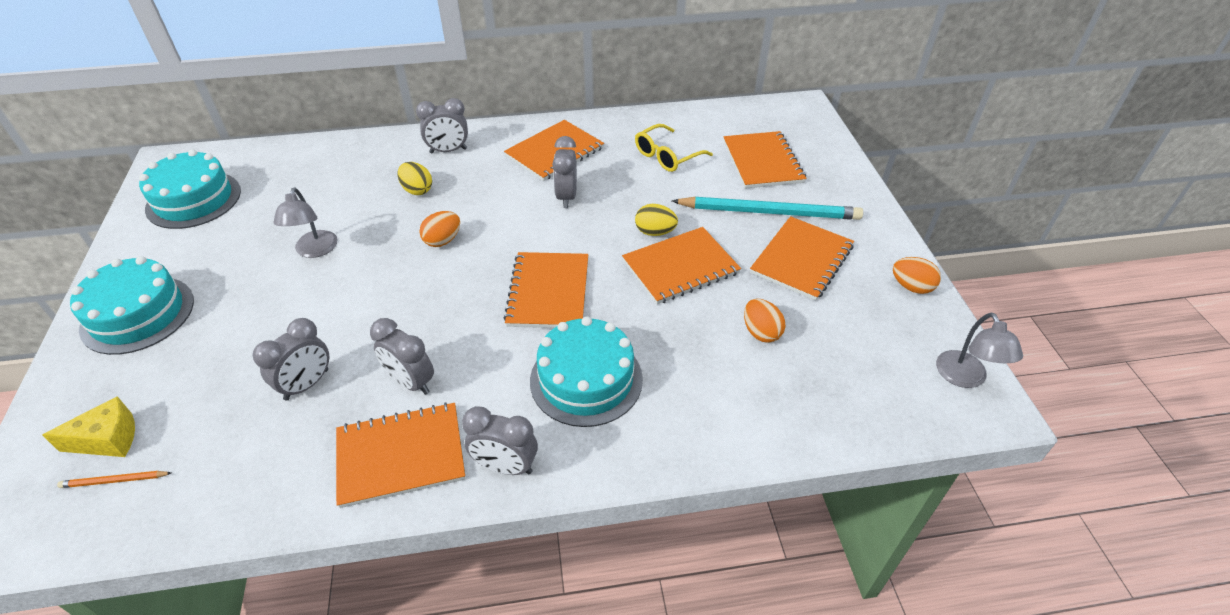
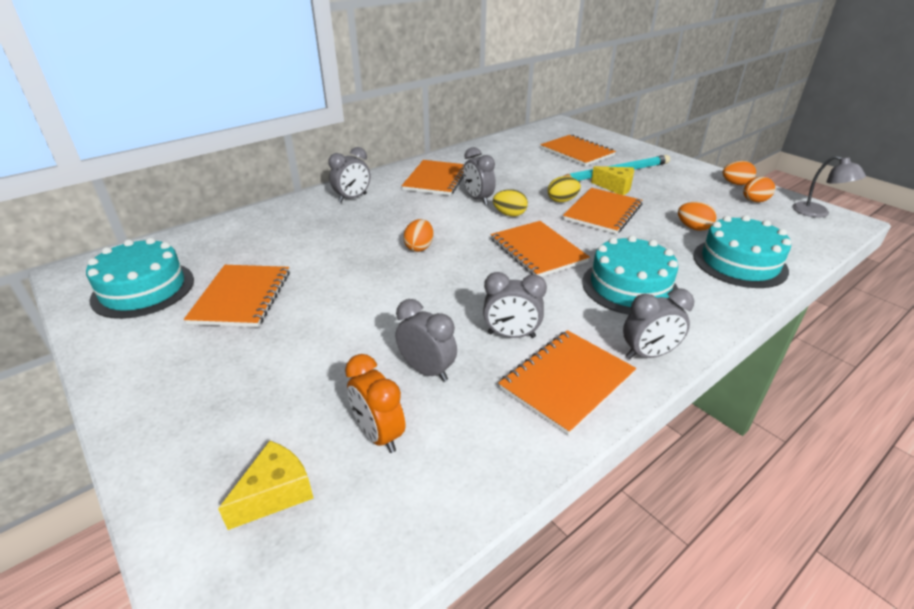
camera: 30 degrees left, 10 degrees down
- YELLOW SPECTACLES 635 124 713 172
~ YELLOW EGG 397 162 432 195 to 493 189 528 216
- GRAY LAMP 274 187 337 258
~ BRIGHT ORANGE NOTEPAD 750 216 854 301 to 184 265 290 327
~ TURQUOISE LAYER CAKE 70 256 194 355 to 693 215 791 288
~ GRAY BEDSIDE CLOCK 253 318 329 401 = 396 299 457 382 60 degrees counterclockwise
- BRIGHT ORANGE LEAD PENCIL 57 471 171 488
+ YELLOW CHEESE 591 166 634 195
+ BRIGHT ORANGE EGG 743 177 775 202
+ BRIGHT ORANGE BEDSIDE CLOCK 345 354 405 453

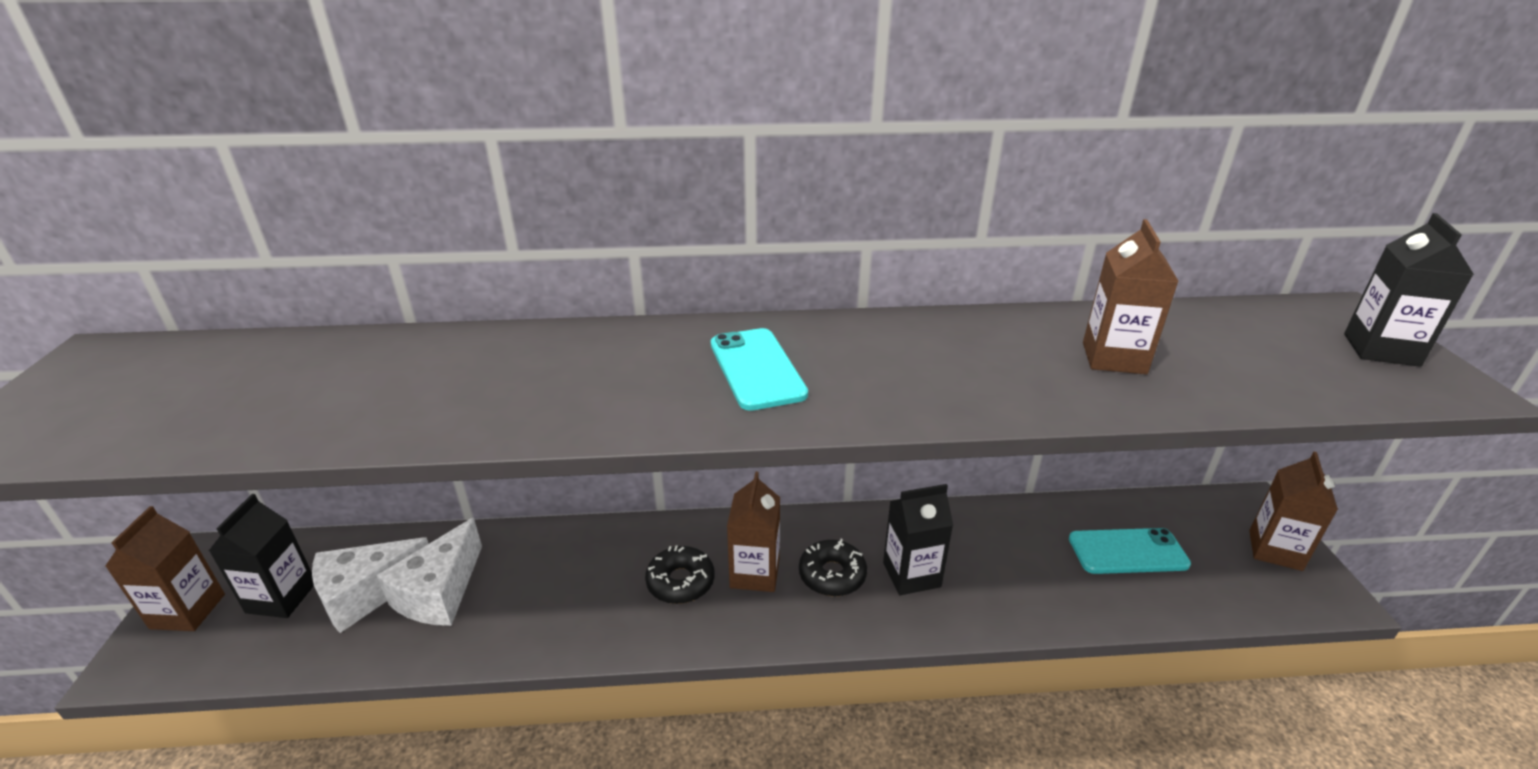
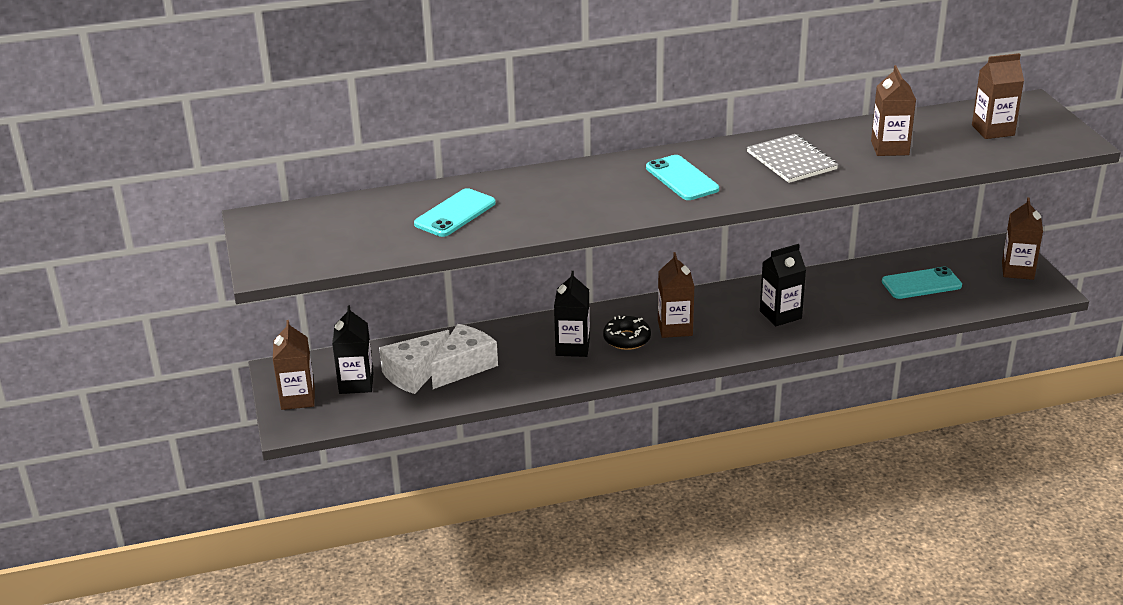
camera: 10 degrees left, 0 degrees up
~ EBONY JUICE CARTON 1344 213 1474 367 to 554 271 590 357
~ SNOW-WHITE CHEESE 377 518 482 626 = 431 324 498 389 150 degrees counterclockwise
- EBONY DONUT 799 539 867 596
+ DARK BROWN JUICE CARTON 972 53 1024 139
+ GRAY NOTEPAD 747 134 838 183
+ TURQUOISE PHONE 414 188 496 237

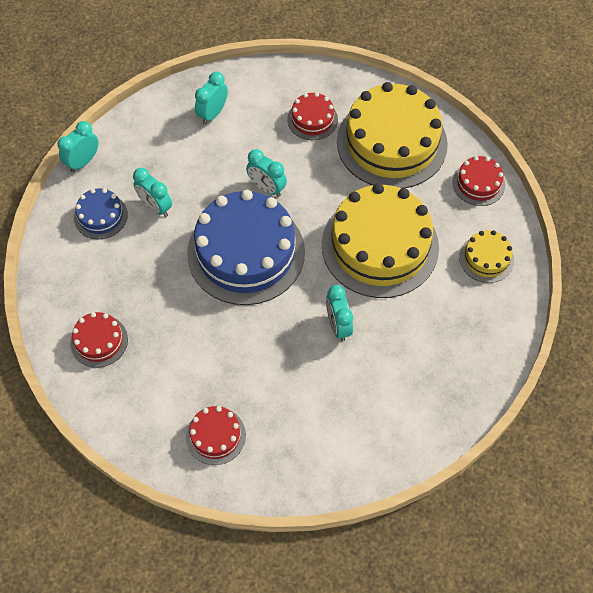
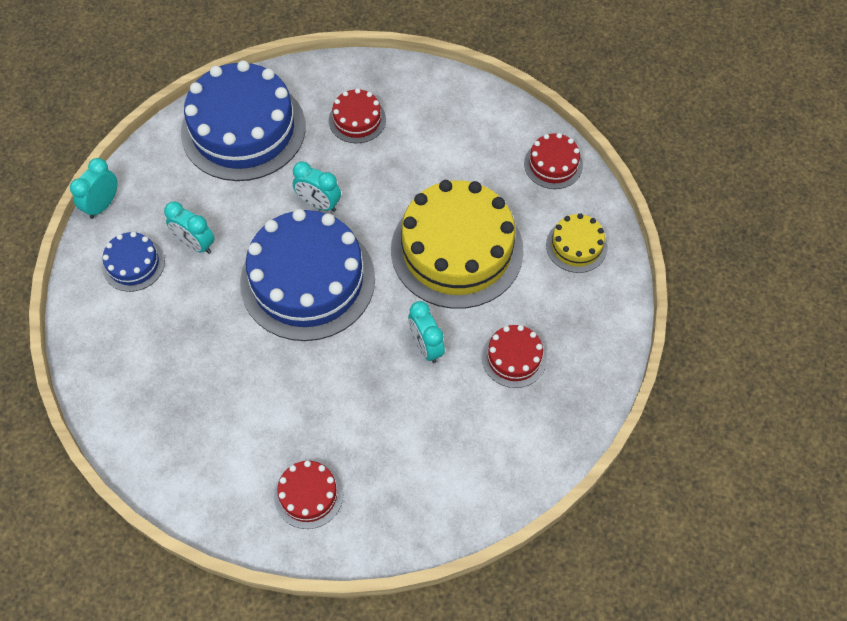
camera: 10 degrees left, 0 degrees up
~ TURQUOISE BEDSIDE CLOCK 195 72 228 125 to ROYAL BLUE LAYER CAKE 181 60 306 181
- YELLOW LAYER CAKE 337 82 448 188
~ SCARLET LAYER CAKE 70 312 128 368 to 482 325 547 388

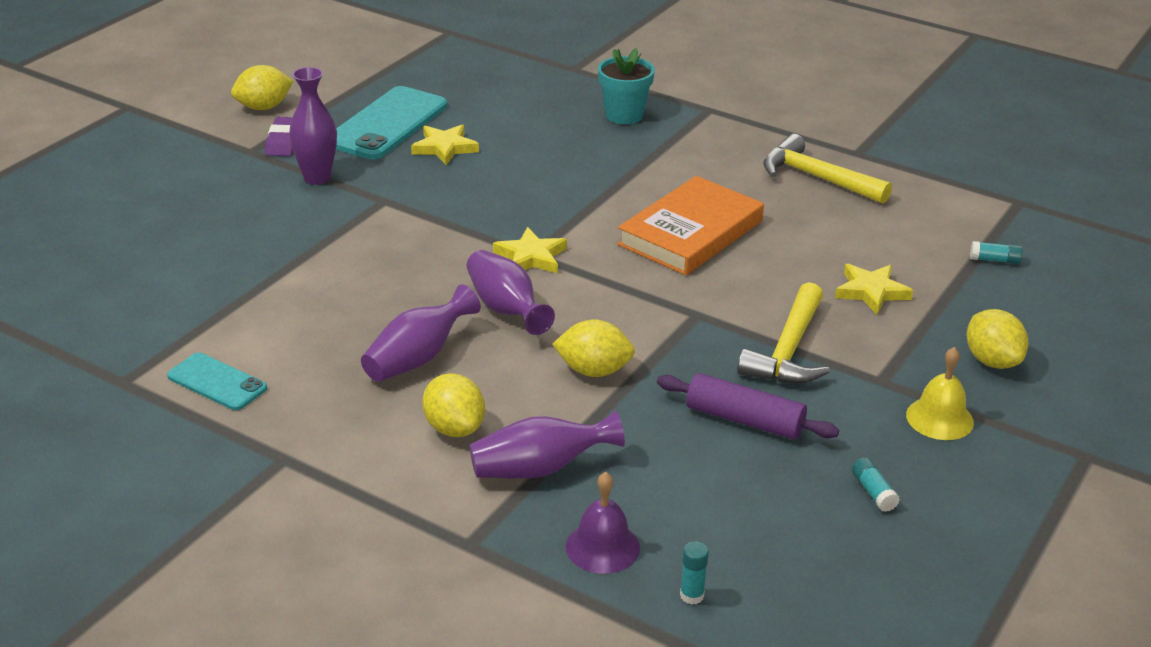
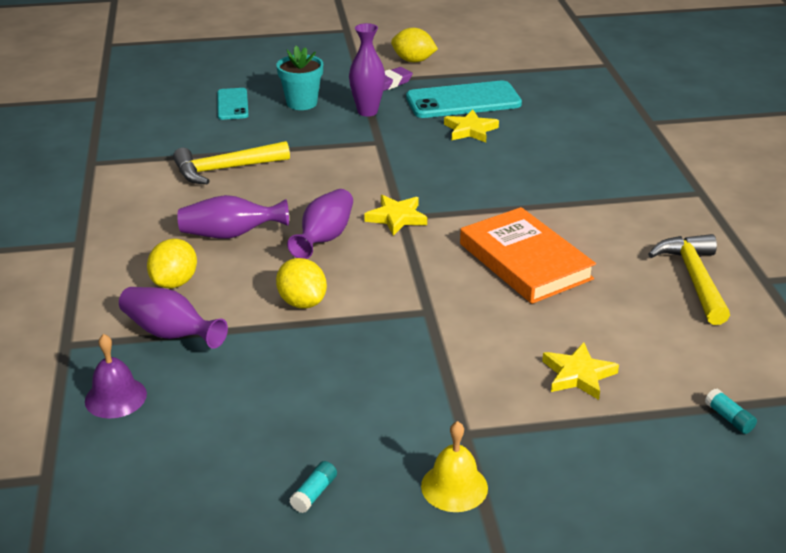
camera: 50 degrees right, 0 degrees up
~ TURQUOISE PLANT POT 598 48 655 124 to 277 46 323 110
~ BRIGHT ORANGE BOOK 617 176 764 275 = 460 207 596 304 60 degrees clockwise
~ YELLOW CARPENTER'S HAMMER 737 282 830 384 to 173 141 290 184
- YELLOW CITRUS FRUIT 967 309 1028 369
~ TURQUOISE PHONE 167 353 267 410 to 217 88 249 120
- PURPLE PASTRY ROLLER 657 373 839 440
- TURQUOISE GLUE STICK 680 541 709 605

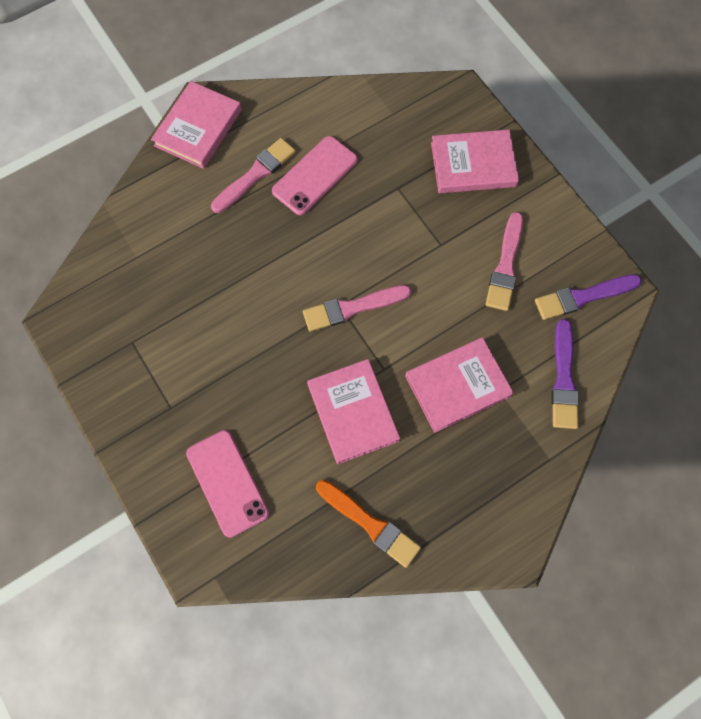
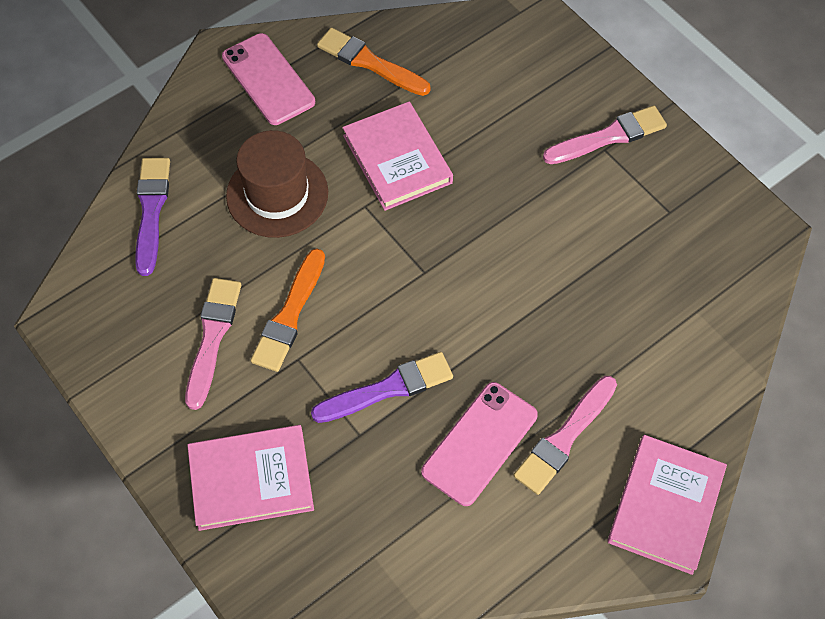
camera: 175 degrees right, 10 degrees down
~ PURPLE PAINT BRUSH 535 274 642 320 to 311 352 453 423
~ PINK PAINT BRUSH 303 285 411 332 to 543 106 667 164
~ PINK BOOK 405 337 514 433 to DARK BROWN TALL HAT 226 130 328 238
~ PINK PHONE 186 430 269 538 to 222 33 315 125
+ BRIGHT ORANGE PAINT BRUSH 251 249 325 372

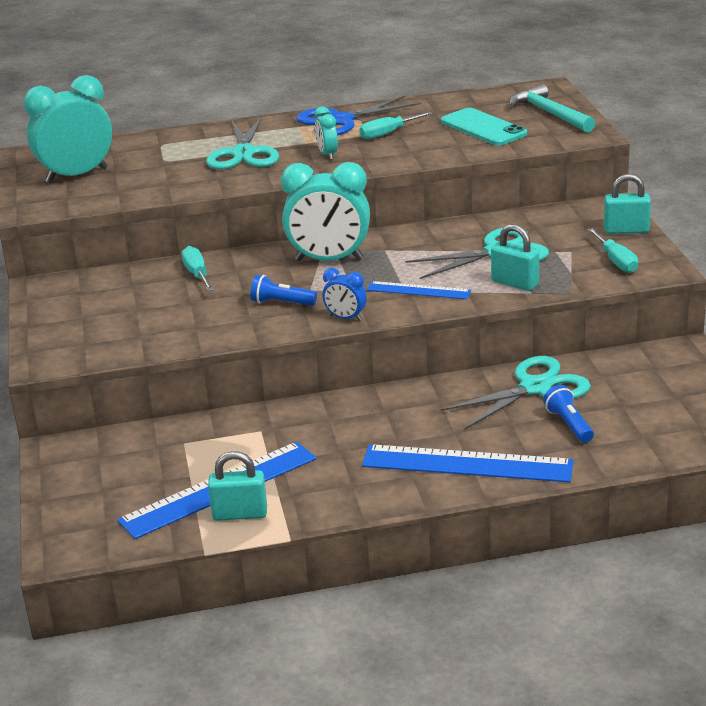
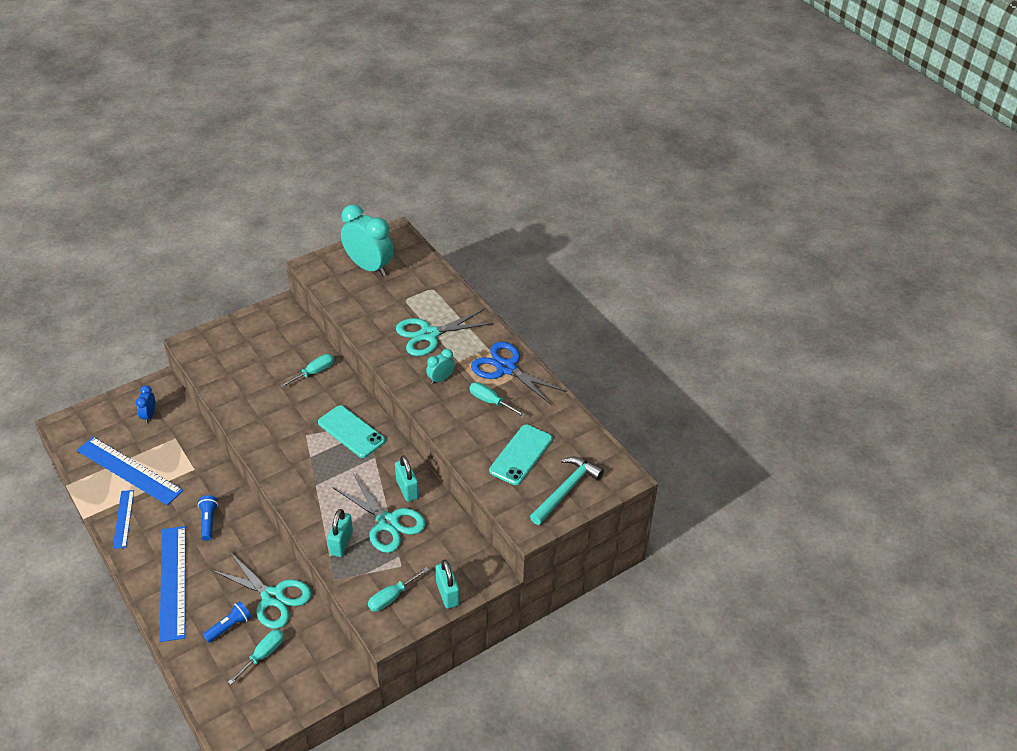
camera: 65 degrees right, 15 degrees up
~ TURQUOISE BEDSIDE CLOCK 281 162 370 261 to TURQUOISE PHONE 318 405 385 458
~ ROYAL BLUE BEDSIDE CLOCK 323 268 367 321 to 136 385 155 424
~ ROYAL BLUE FLASHLIGHT 250 275 317 306 to 198 495 218 541
~ ROYAL BLUE RULER 367 281 471 299 to 113 490 134 549
~ TURQUOISE LOCK 208 451 267 521 to 395 455 419 502
+ TURQUOISE FLAT SCREWDRIVER 228 629 284 685

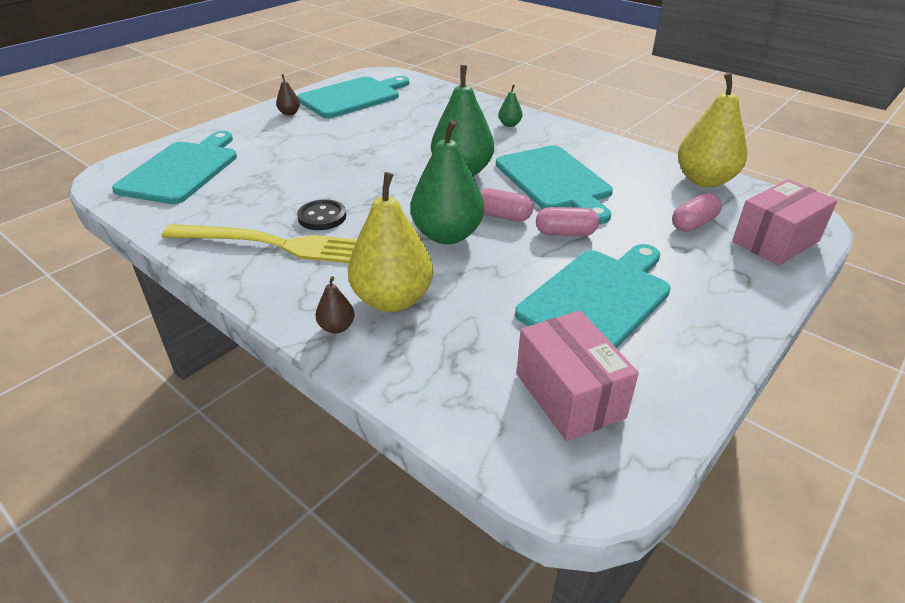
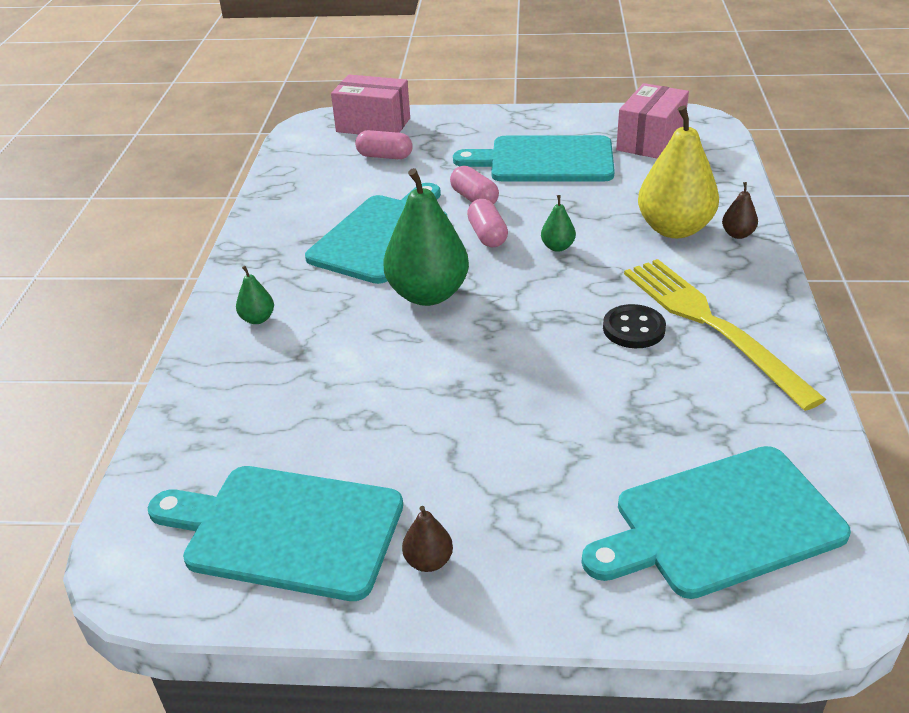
camera: 125 degrees left, 0 degrees up
- YELLOW PEAR FRUIT 678 73 747 187
~ EMERALD PEAR FRUIT 410 119 484 244 = 541 195 576 252 x0.44

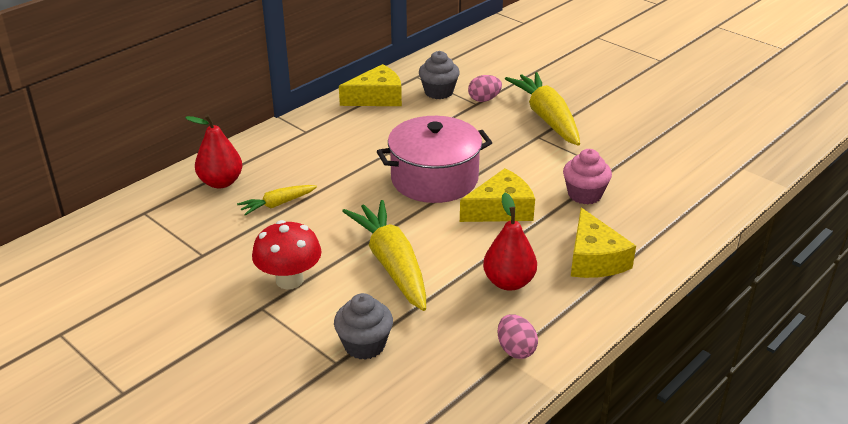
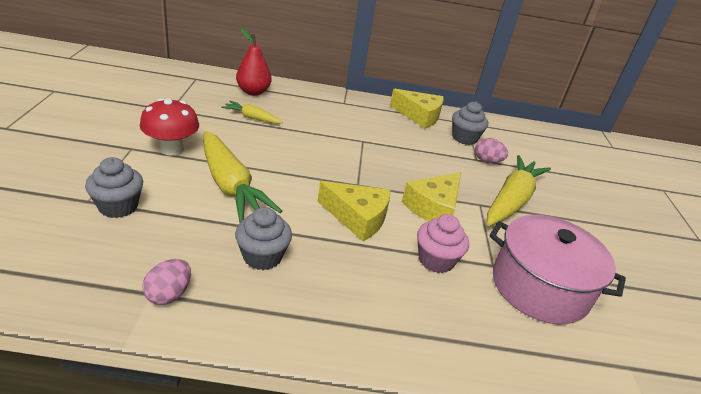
camera: 45 degrees right, 0 degrees up
~ PINK COOKING POT 377 116 492 203 to 489 215 626 324
~ SCARLET PEAR FRUIT 483 193 537 291 to GRAY FAIRY CAKE 235 207 292 270
~ YELLOW CARROT 342 200 426 311 = 203 131 282 222 120 degrees clockwise
~ YELLOW CHEESE 571 208 636 278 to 402 172 461 221

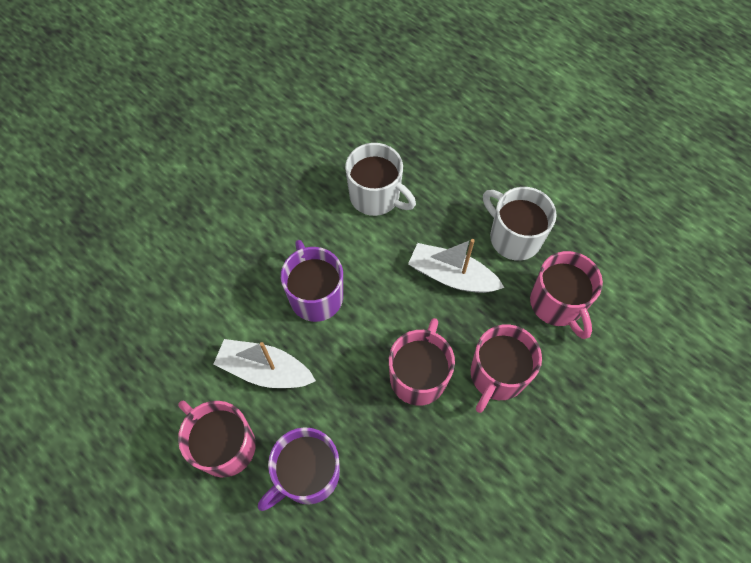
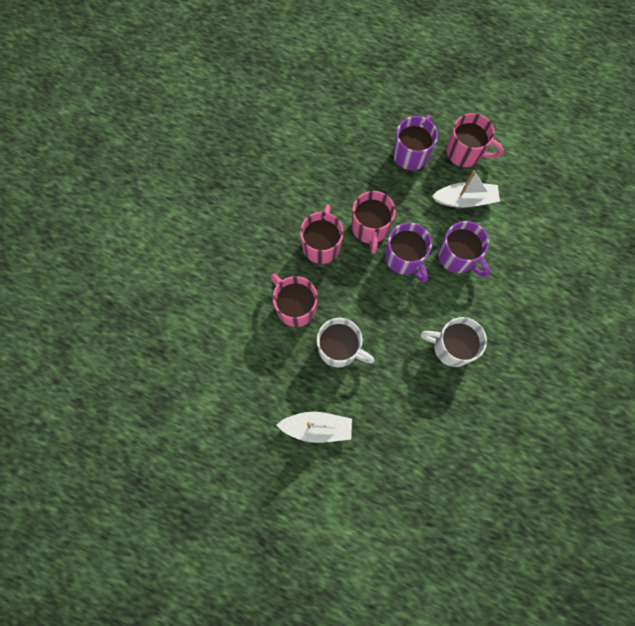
camera: 160 degrees right, 10 degrees up
~ SNOW-WHITE BOAT 408 239 504 293 to 277 412 352 443
+ PURPLE TEA MUG 385 222 432 282

